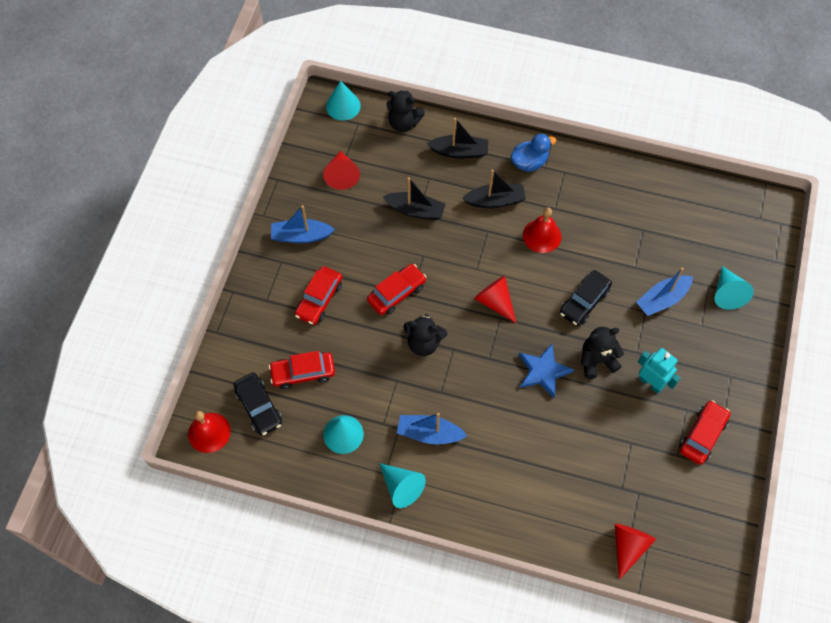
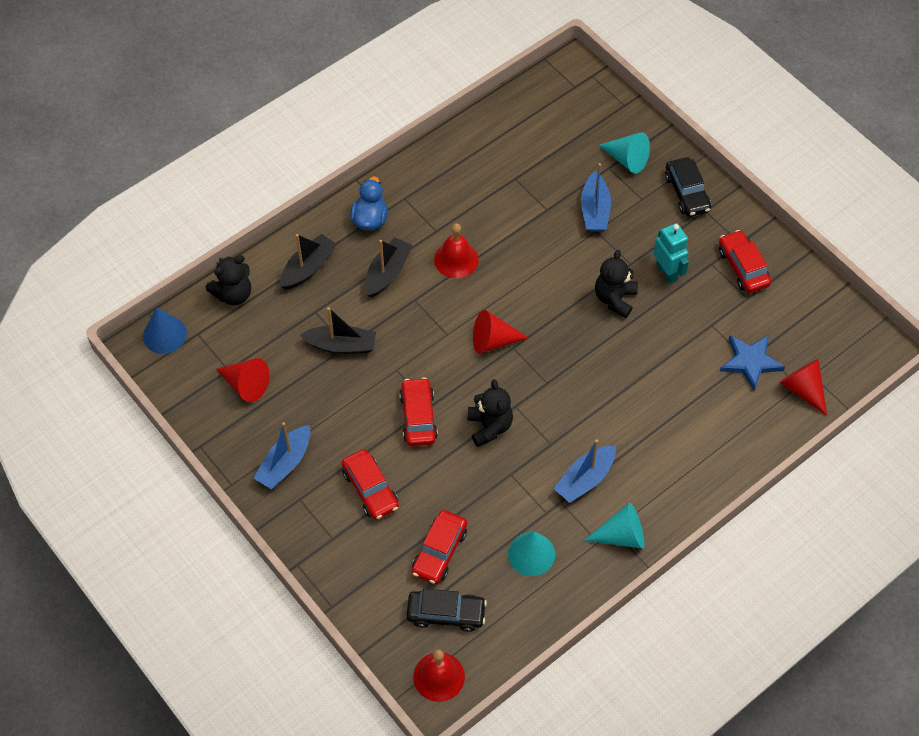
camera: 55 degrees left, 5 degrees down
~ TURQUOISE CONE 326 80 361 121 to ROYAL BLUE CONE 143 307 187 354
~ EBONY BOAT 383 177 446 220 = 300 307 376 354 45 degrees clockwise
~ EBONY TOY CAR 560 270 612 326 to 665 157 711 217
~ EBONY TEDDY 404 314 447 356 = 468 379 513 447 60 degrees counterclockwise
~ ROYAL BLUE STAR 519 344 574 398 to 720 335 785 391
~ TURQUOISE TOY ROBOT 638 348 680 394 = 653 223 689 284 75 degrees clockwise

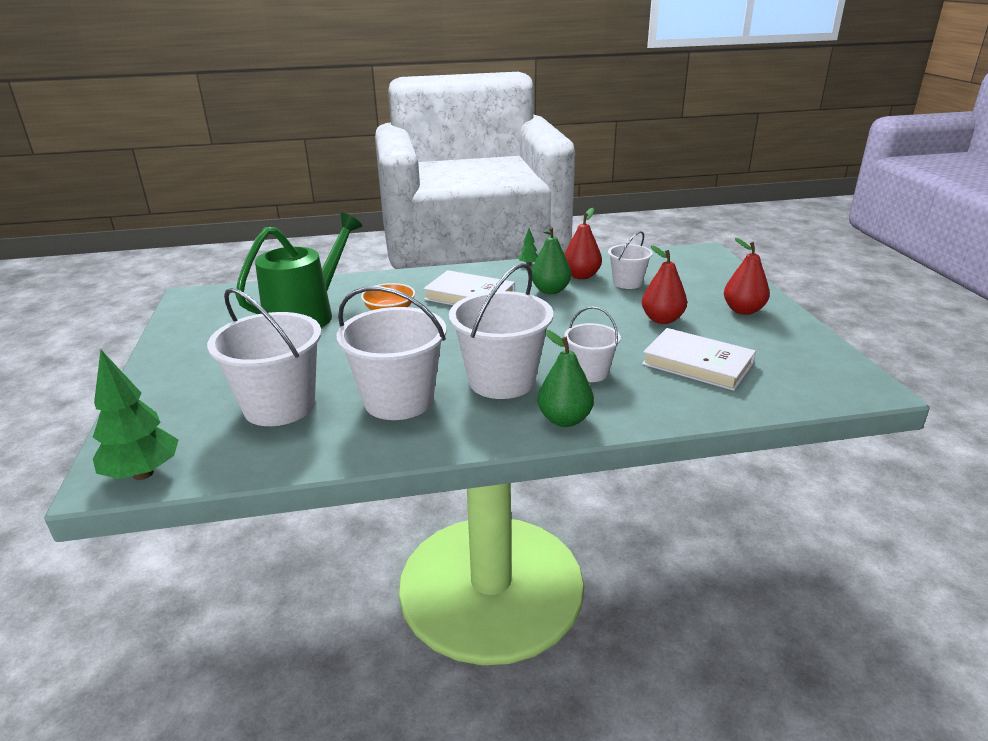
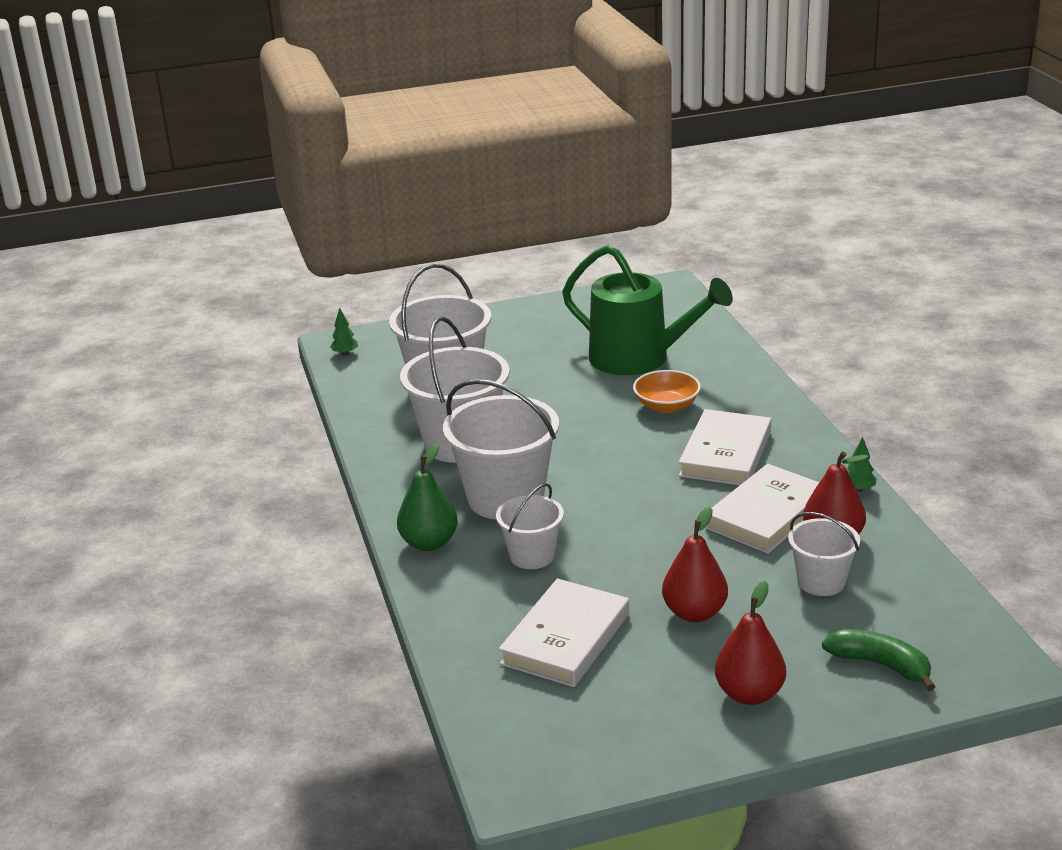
camera: 85 degrees right, 0 degrees up
~ EMERALD PEAR FRUIT 532 227 571 294 to SNOW-WHITE BOOK 705 464 819 554
~ EMERALD TOY TREE 93 350 178 480 = 330 308 358 356 x0.45
+ EMERALD BANANA 822 629 936 691

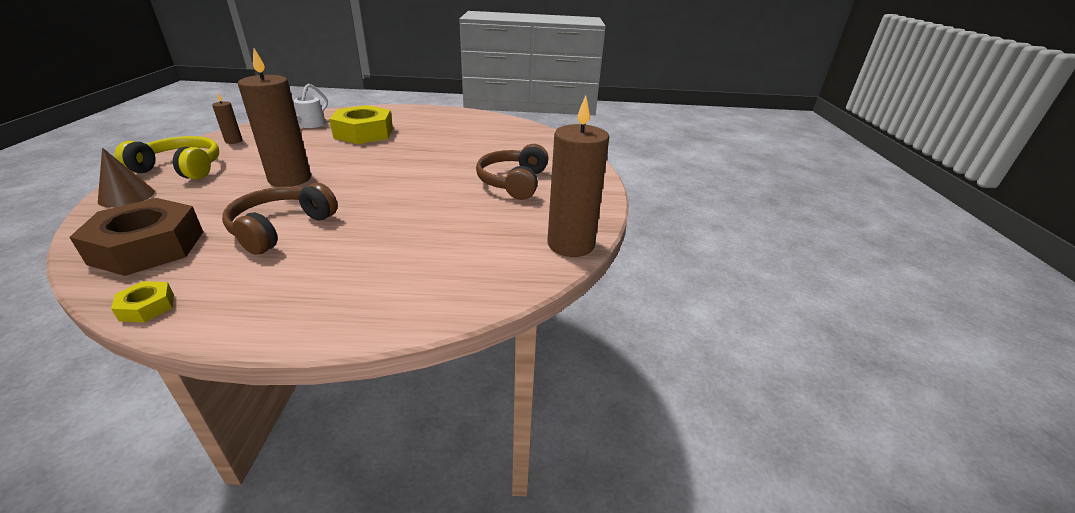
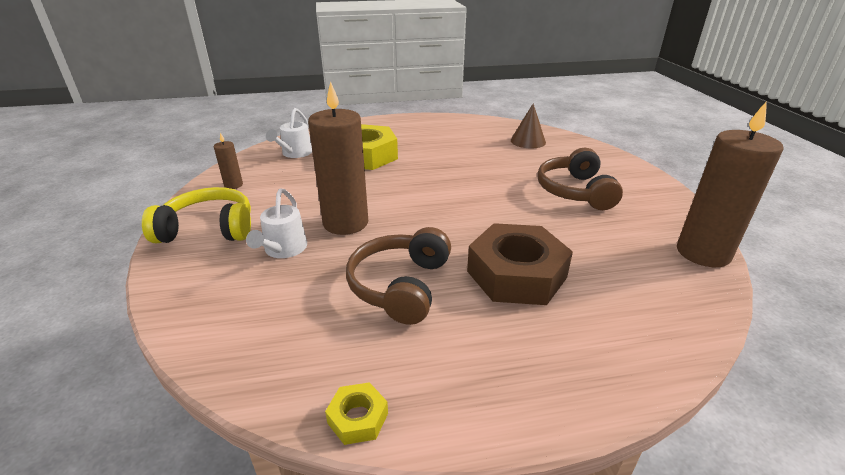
camera: 10 degrees left, 0 degrees up
~ DARK BROWN CONE 98 148 155 207 to 511 103 546 149
~ DARK BROWN HEXAGON NUT 69 198 203 276 to 467 223 573 305
+ SNOW-WHITE SPRINKLING CAN 246 188 307 258

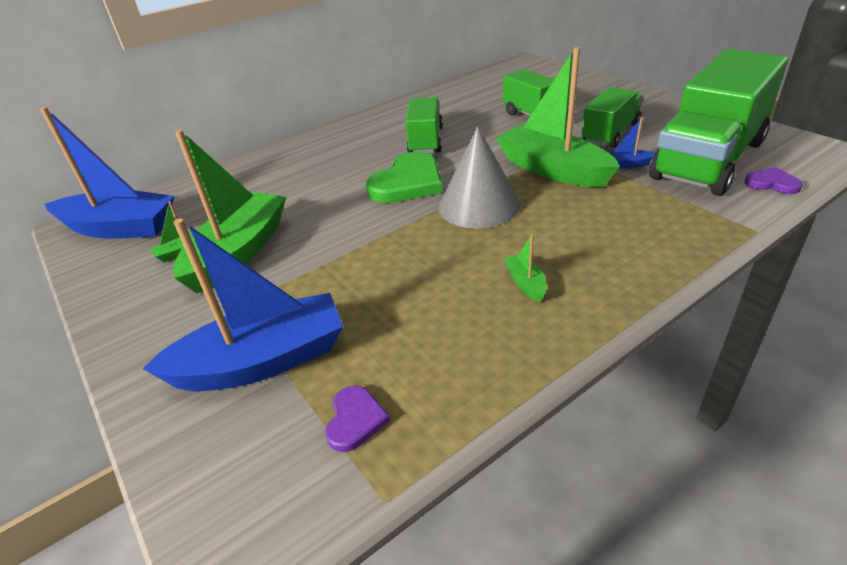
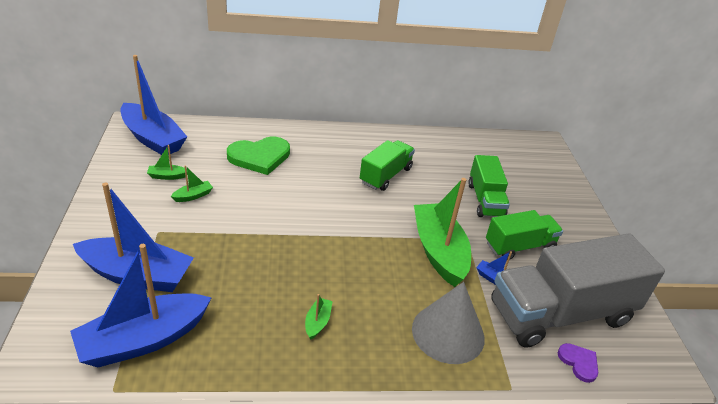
camera: 25 degrees right, 0 degrees up
~ EMERALD TOY TRUCK 649 49 788 196 to GRAY TOY TRUCK 491 233 665 348
~ GRAY CONE 439 126 520 228 to 412 282 485 364
~ EMERALD BOAT 173 130 286 293 = 171 165 213 202 x0.41
~ EMERALD LOVE HEART 366 152 443 203 to 227 137 290 175
~ PURPLE LOVE HEART 325 385 390 452 to ROYAL BLUE BOAT 70 244 211 367

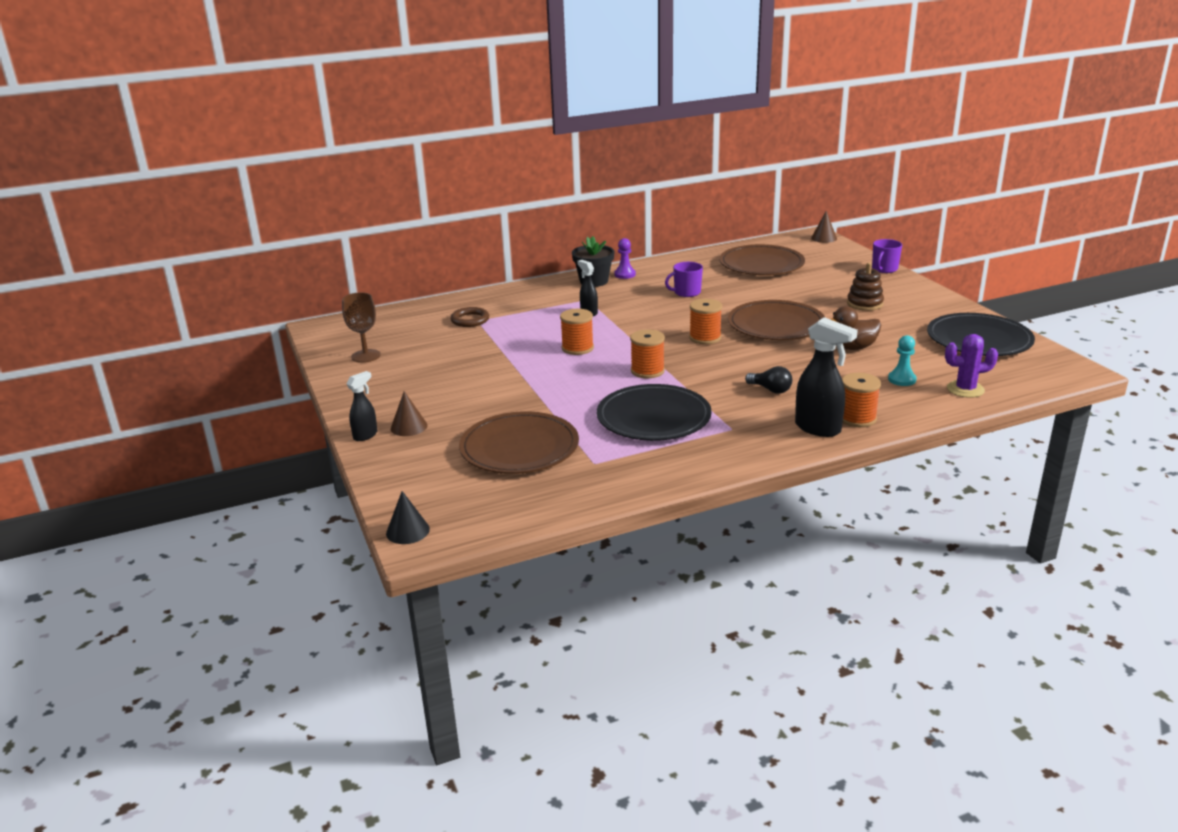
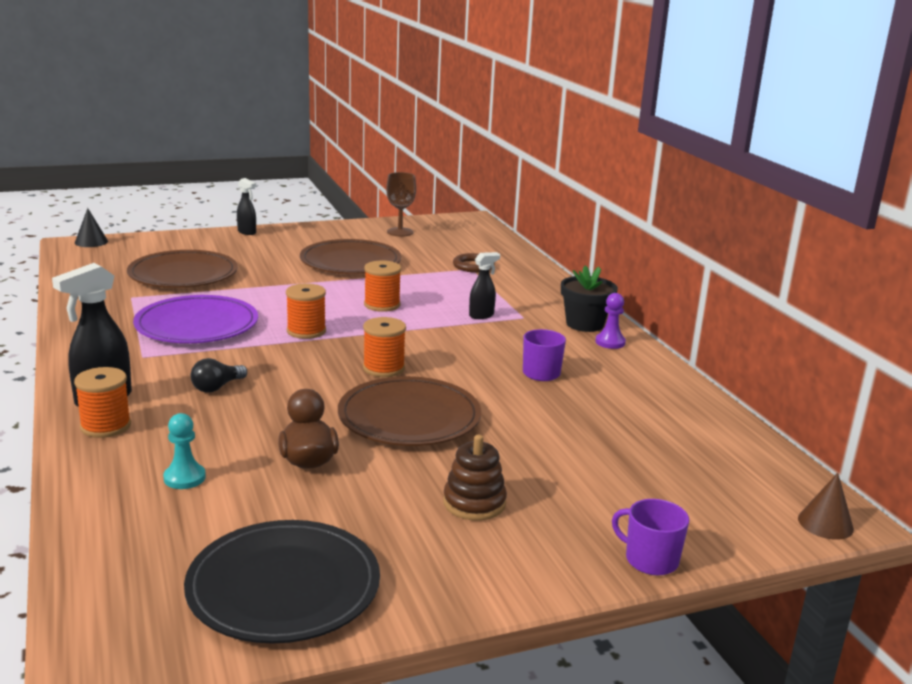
camera: 90 degrees right, 5 degrees down
~ DARK BROWN PLATE 719 244 805 275 to 300 239 401 274
- PURPLE PRICKLY PLANT 945 334 998 398
~ EBONY PLATE 597 384 712 441 to PURPLE PLATE 133 295 258 343
- DARK BROWN CONE 391 391 427 436

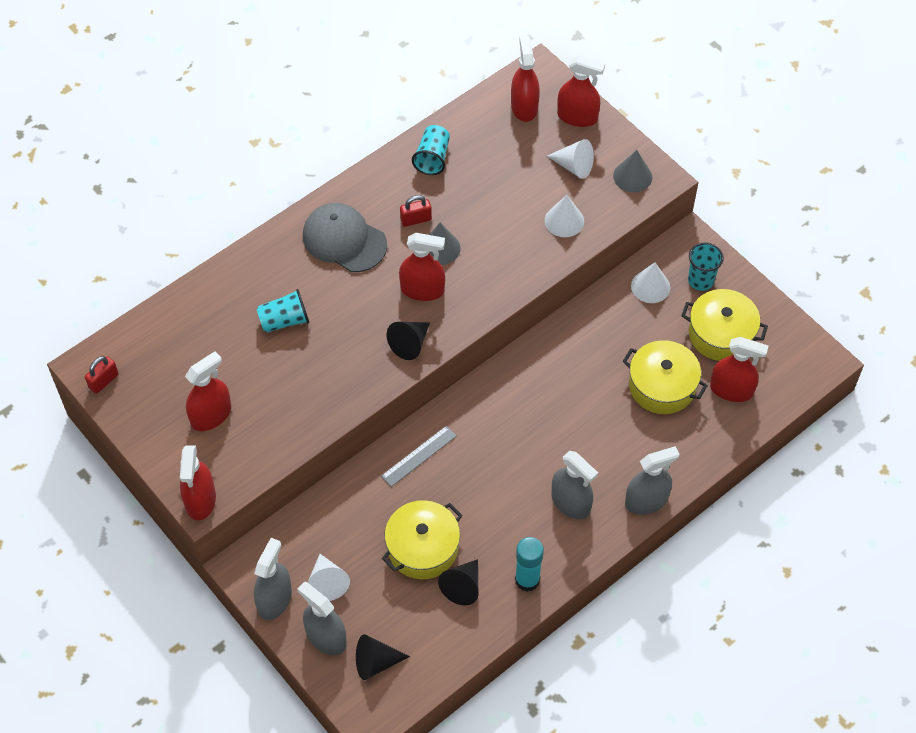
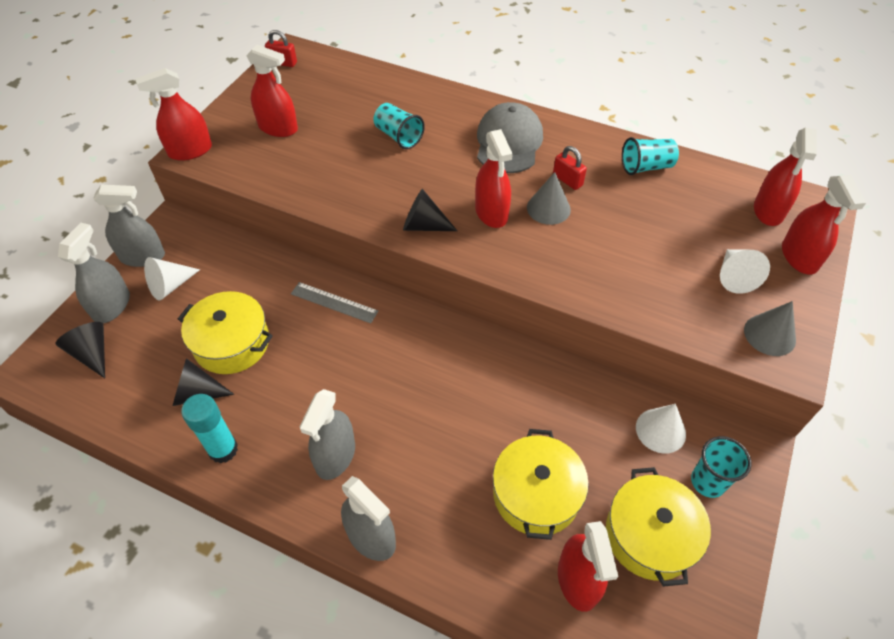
camera: 65 degrees right, 5 degrees down
~ SCARLET SPRAY CLEANER 511 36 540 122 = 754 128 817 226 135 degrees clockwise
- SNOW-WHITE CONE 545 195 584 237

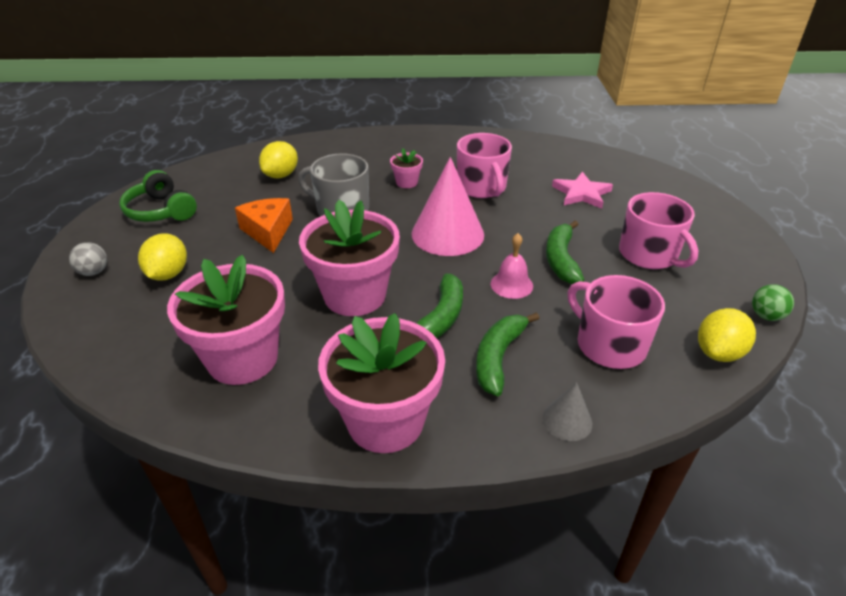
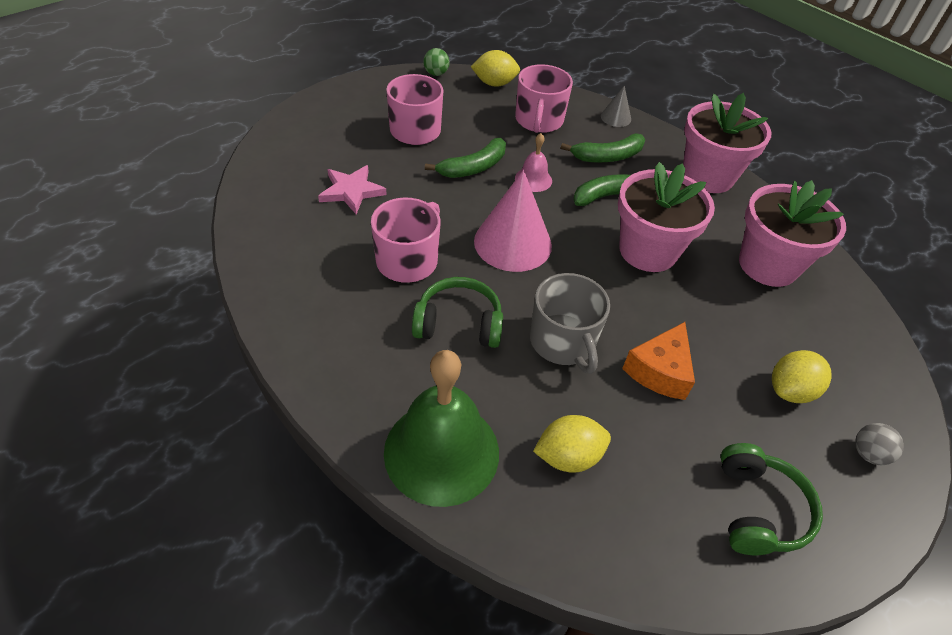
camera: 135 degrees left, 10 degrees up
~ PINK PLANT POT 390 148 423 188 to EMERALD OVER-EAR HEADPHONES 412 277 503 348
+ EMERALD HAND BELL 384 350 499 507

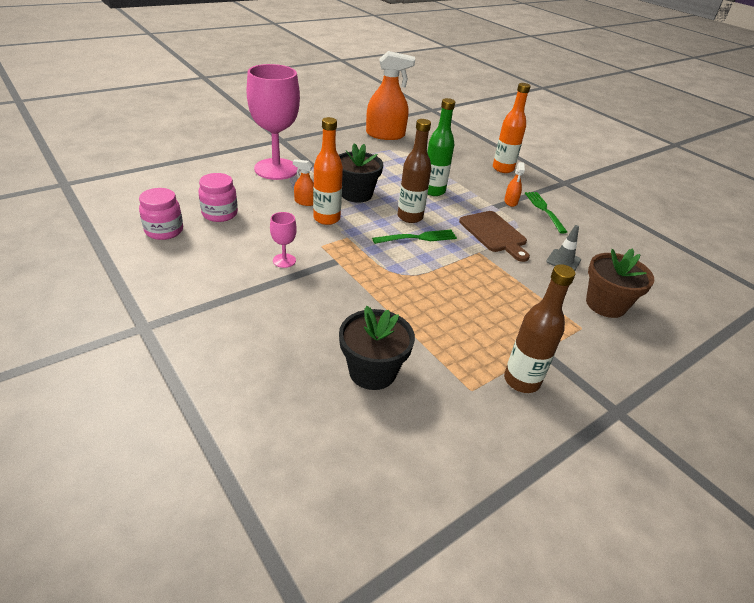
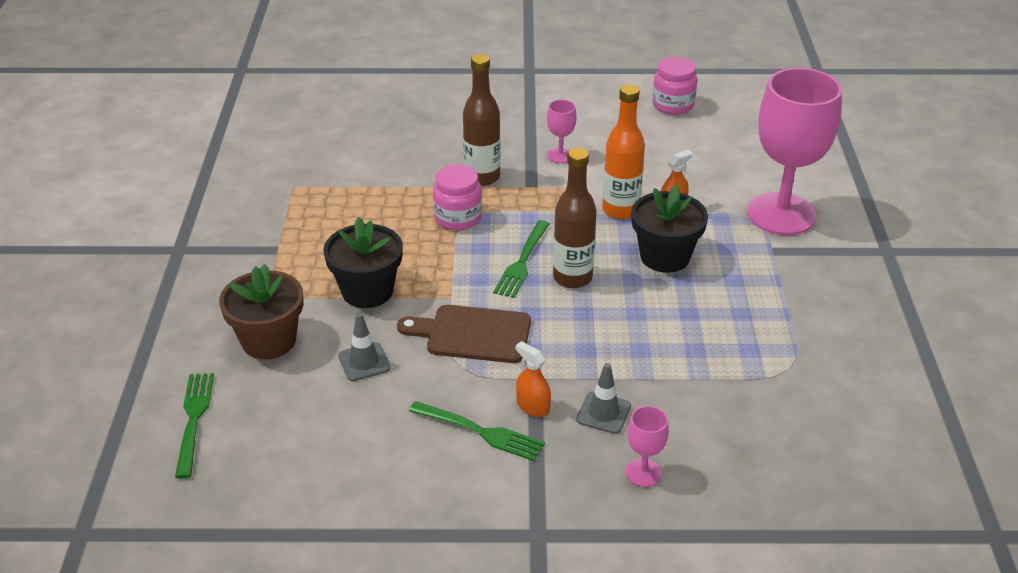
camera: 130 degrees right, 0 degrees up
- BRIGHT ORANGE SPRAY CLEANER 366 51 415 140
~ BRIGHT ORANGE FLASK 493 83 531 173 to PINK GOBLET 626 406 669 487
- EMERALD FLASK 427 98 455 196
~ PINK JAR 198 173 238 222 to 433 164 482 231
~ DARK BROWN FLASK 504 264 575 393 to 463 54 500 186
~ EBONY PLANT POT 339 306 415 390 to 323 217 403 308
+ GRAY SAFETY CONE 576 363 631 434
+ EMERALD DINNER FORK 175 373 214 479

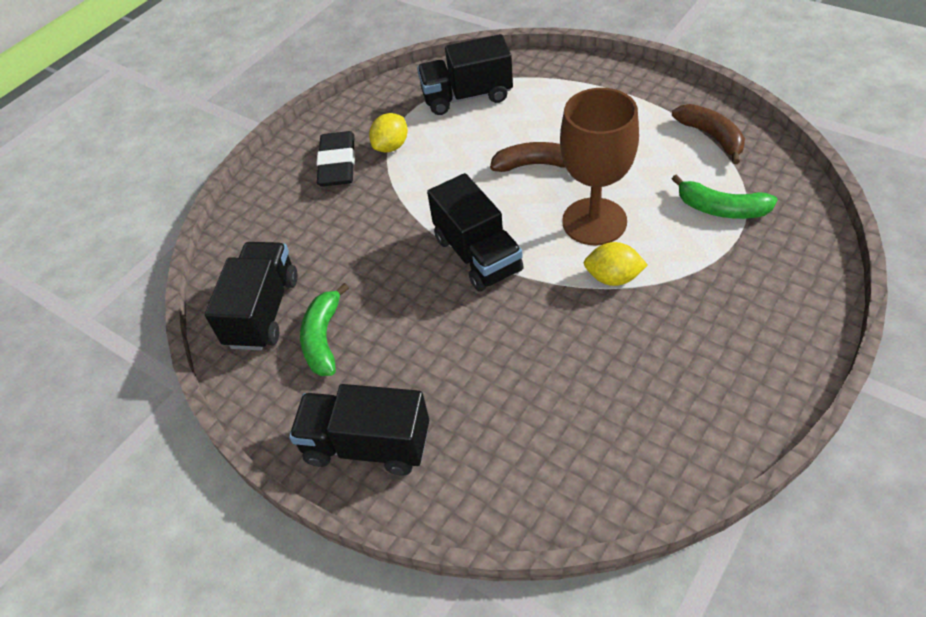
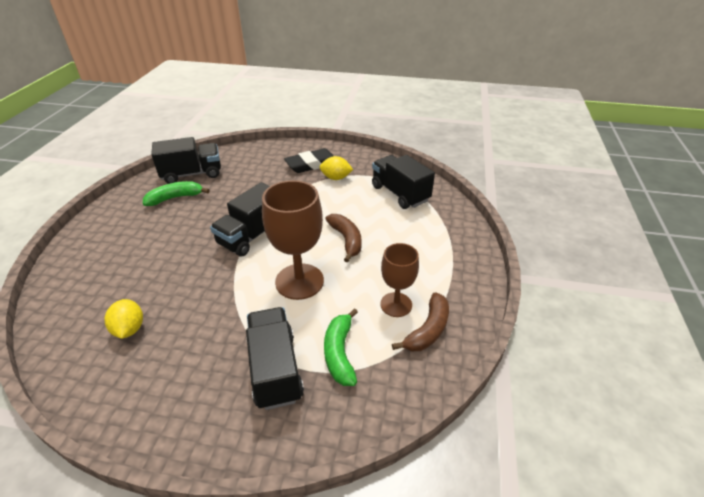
camera: 60 degrees right, 10 degrees down
~ YELLOW CITRUS FRUIT 584 242 648 286 to 104 299 143 339
~ EBONY TOY TRUCK 289 384 429 475 to 246 307 304 410
+ DARK BROWN GOBLET 380 243 419 317

